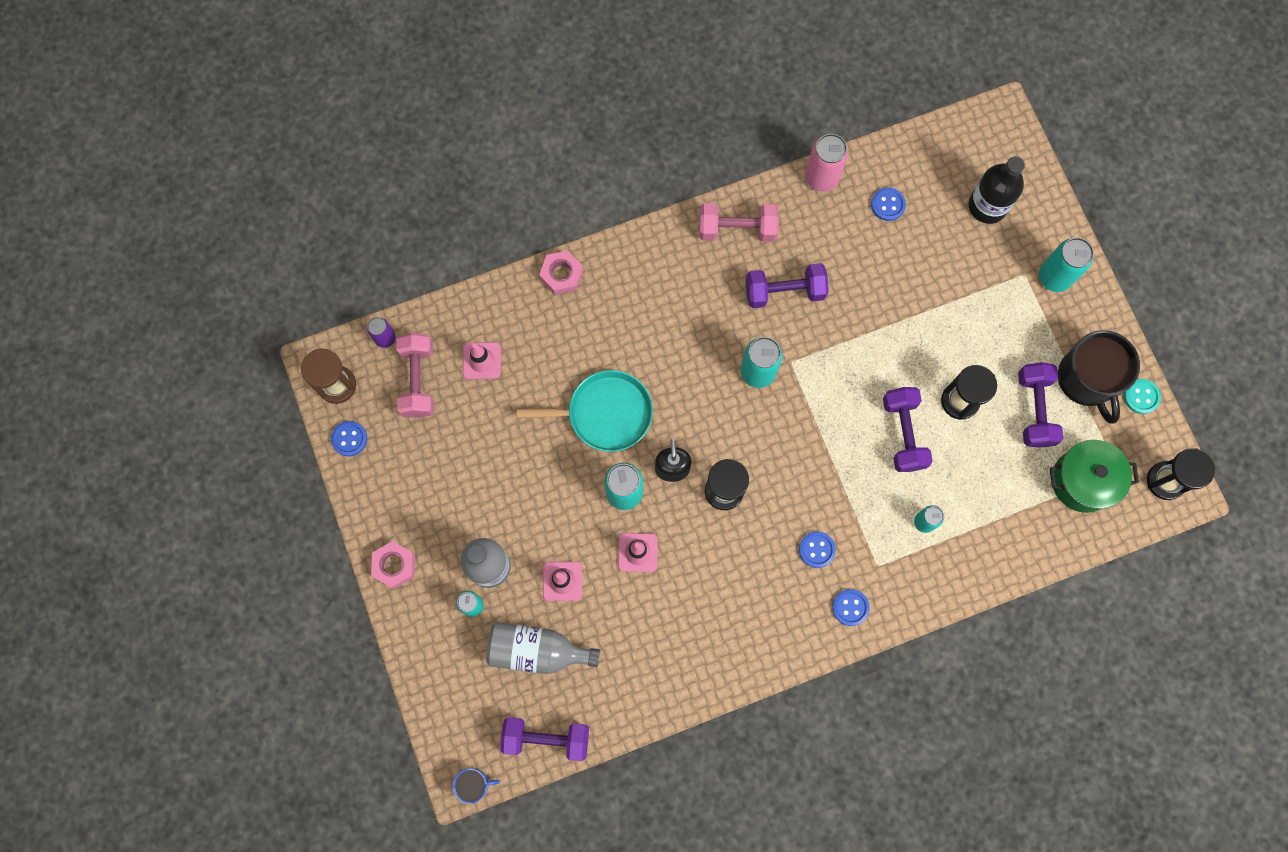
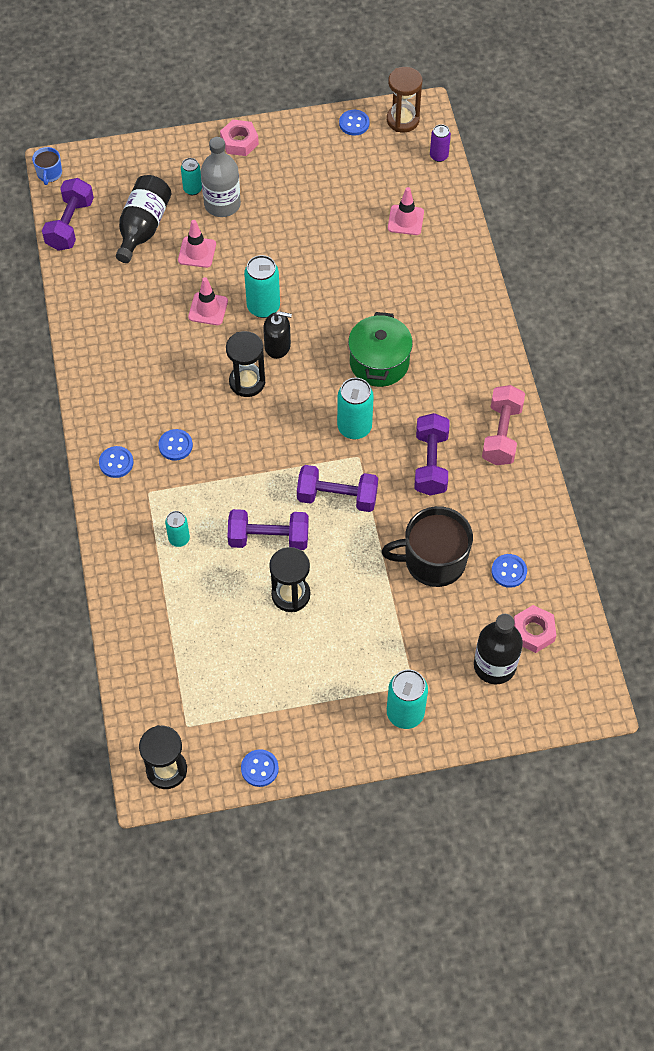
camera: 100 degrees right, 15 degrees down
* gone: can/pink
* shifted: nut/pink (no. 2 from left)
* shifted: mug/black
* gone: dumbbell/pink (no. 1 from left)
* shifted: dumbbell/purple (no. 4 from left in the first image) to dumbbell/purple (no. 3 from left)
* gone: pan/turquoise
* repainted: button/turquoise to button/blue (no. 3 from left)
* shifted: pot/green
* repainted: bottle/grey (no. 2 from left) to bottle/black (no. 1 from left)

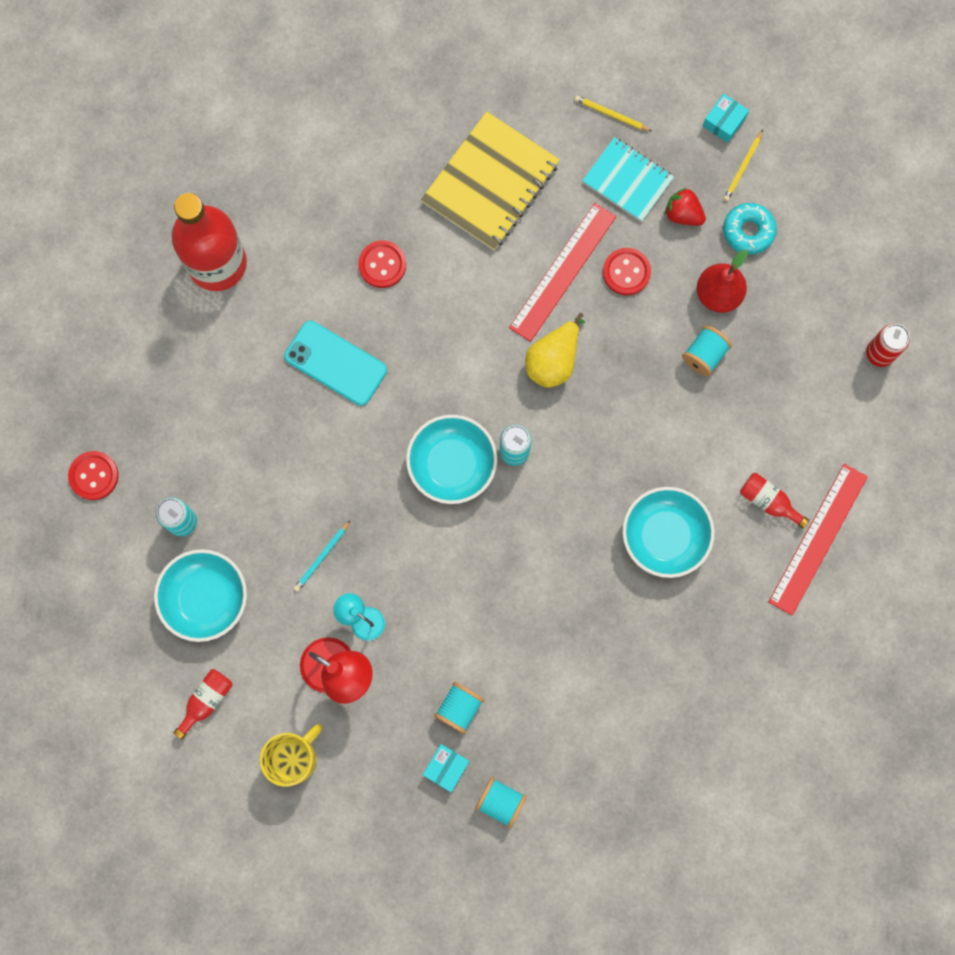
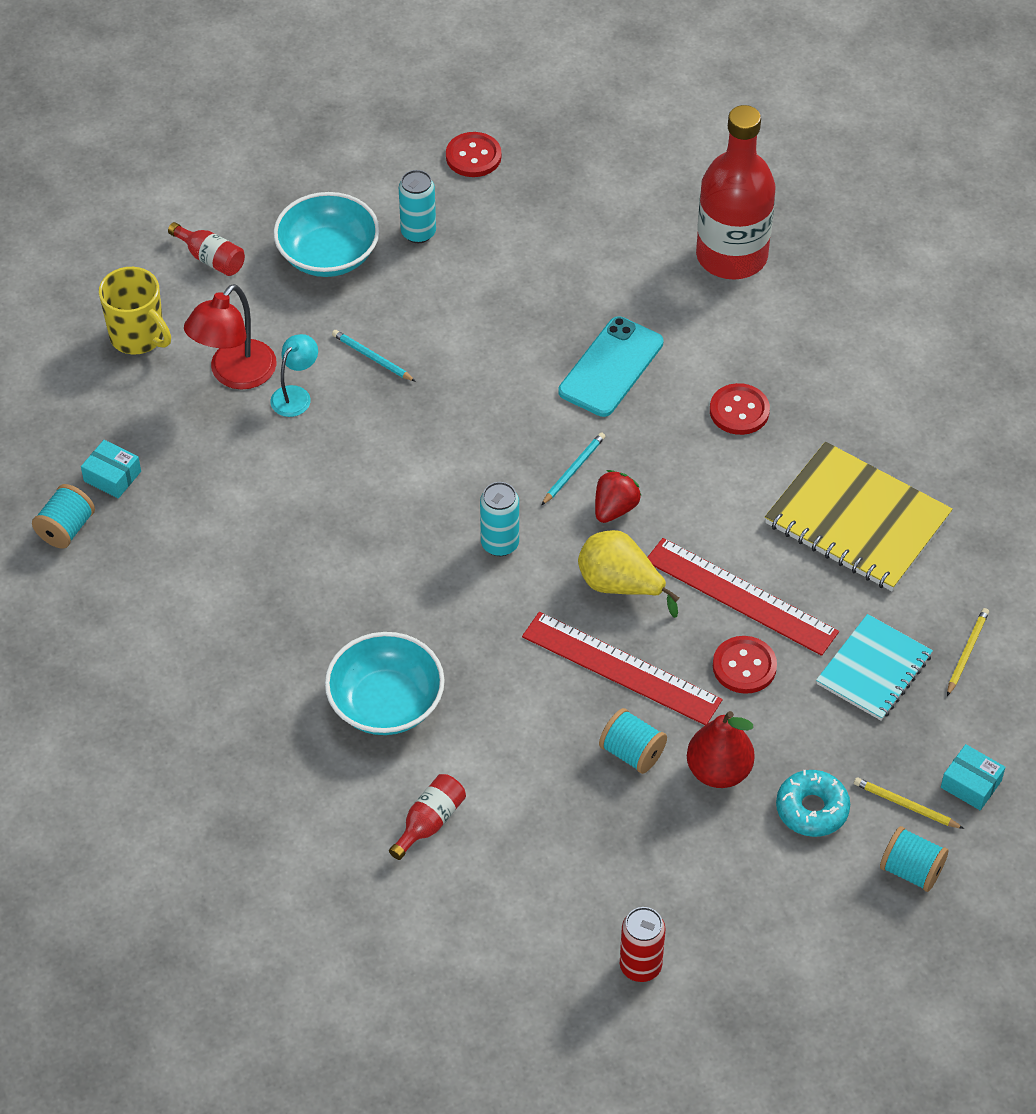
camera: 90 degrees right, 25 degrees down
* shifted: strawberry/red
* gone: bowl/turquoise (no. 2 from left)
* shifted: ruler/red (no. 2 from left in the first image) to ruler/red (no. 1 from left)
* shifted: spool/turquoise (no. 1 from left in the first image) to spool/turquoise (no. 3 from left)
* new: pencil/turquoise (no. 2 from left)

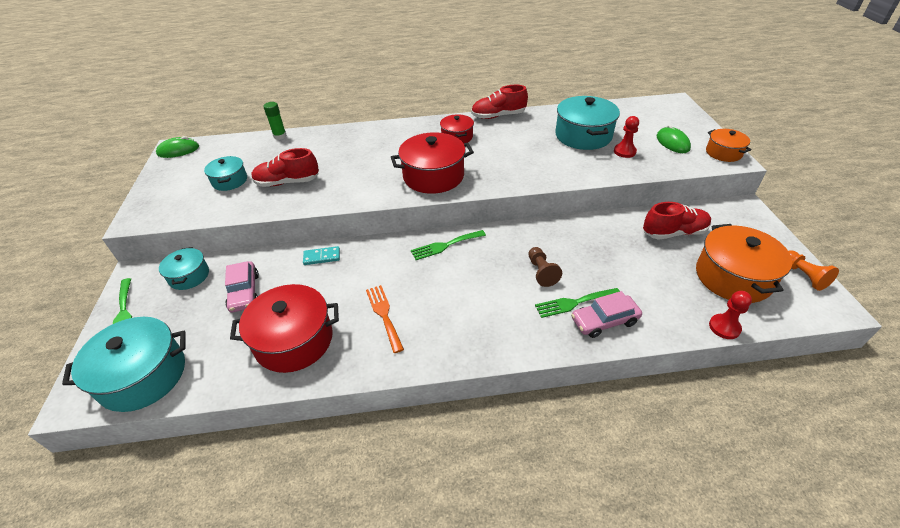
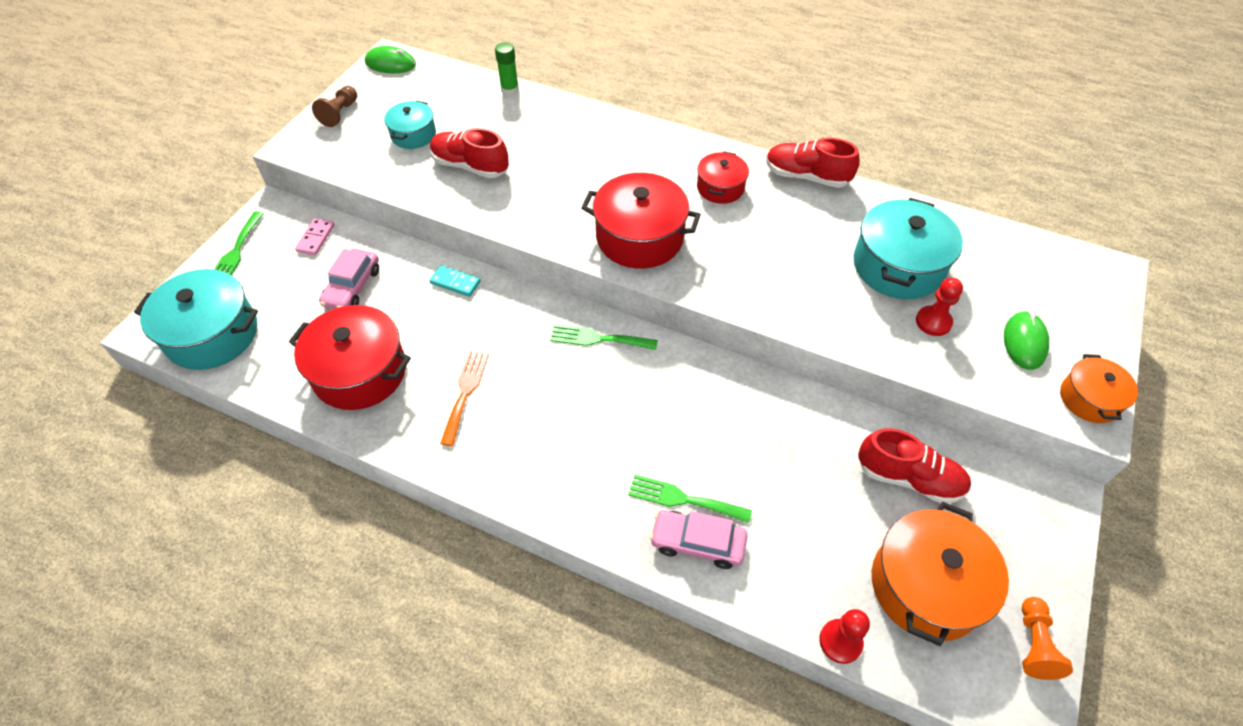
camera: 30 degrees right, 10 degrees up
* swapped: pot/turquoise (no. 2 from left) to domino/pink
* shifted: pawn/brown

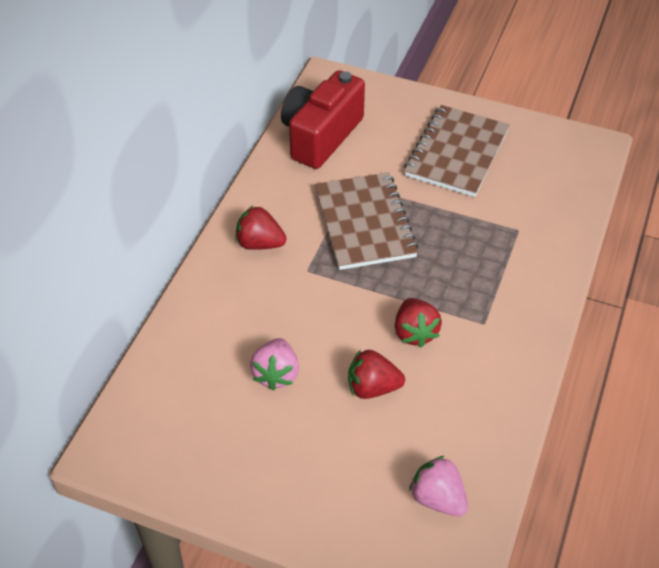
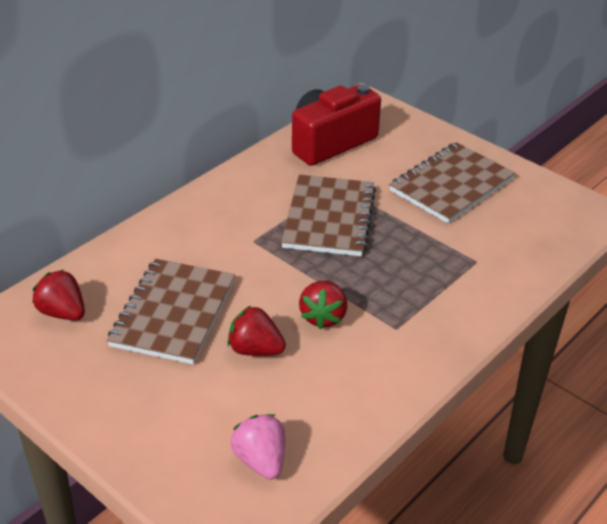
camera: 20 degrees right, 10 degrees down
* shifted: strawberry/red (no. 1 from left)
* swapped: strawberry/pink (no. 1 from left) to notebook/brown (no. 1 from left)

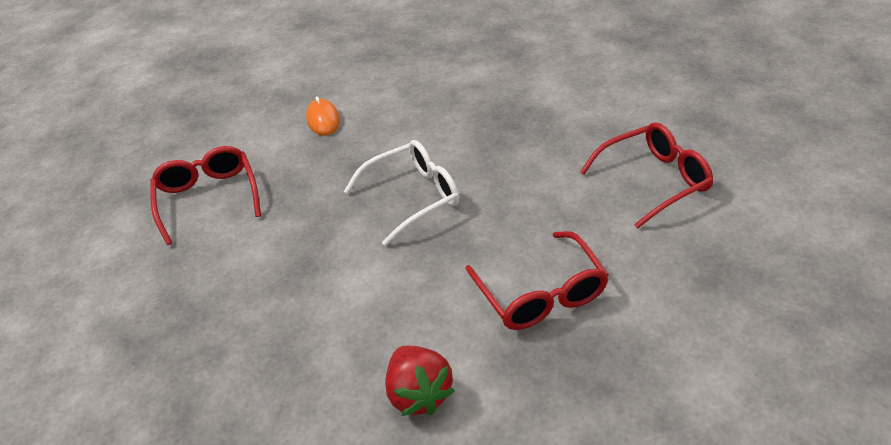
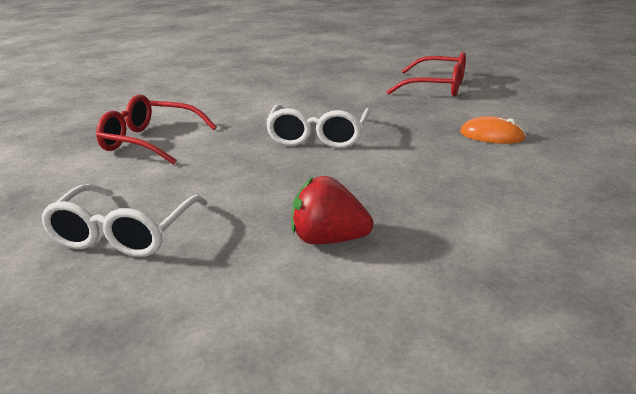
camera: 125 degrees right, 15 degrees down
* repainted: glasses/red (no. 3 from left) to glasses/white (no. 1 from left)
* shifted: strawberry/red

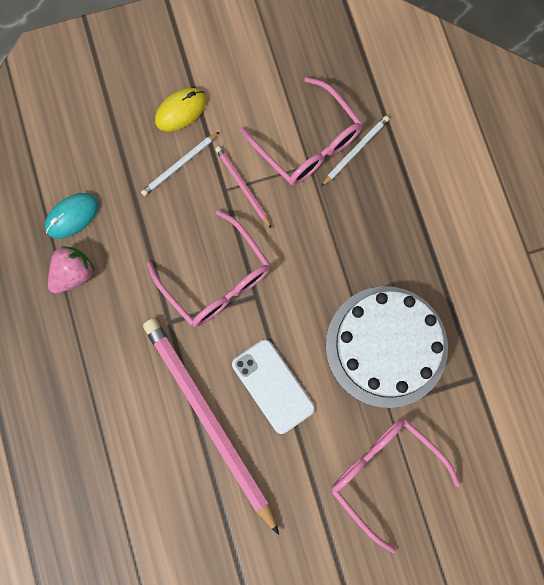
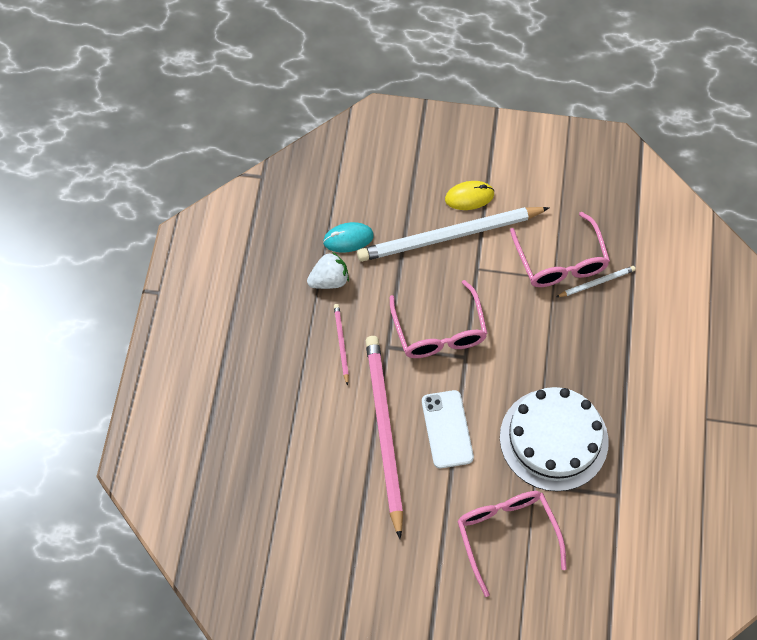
camera: 25 degrees right, 15 degrees down
* scaled: pencil/white (no. 1 from left) x2.33
* shifted: pencil/pink (no. 2 from left in the first image) to pencil/pink (no. 1 from left)
* repainted: strawberry/pink to strawberry/white

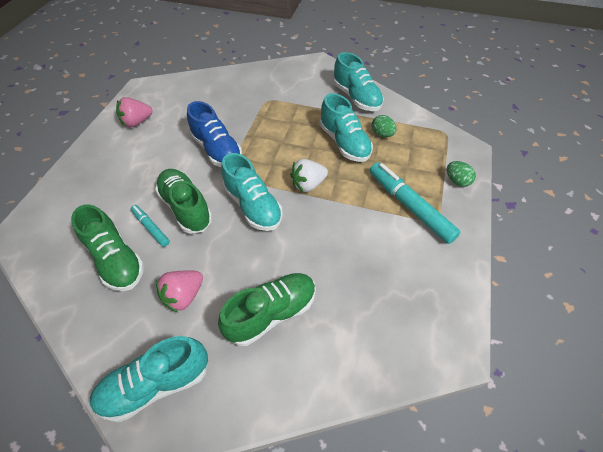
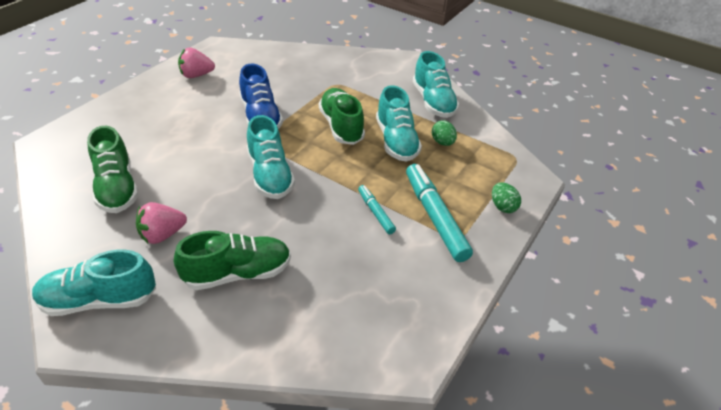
camera: 15 degrees right, 10 degrees down
* gone: strawberry/white
* shifted: shoe/green (no. 2 from left in the first image) to shoe/green (no. 3 from left)
* shifted: marker/turquoise (no. 1 from left)

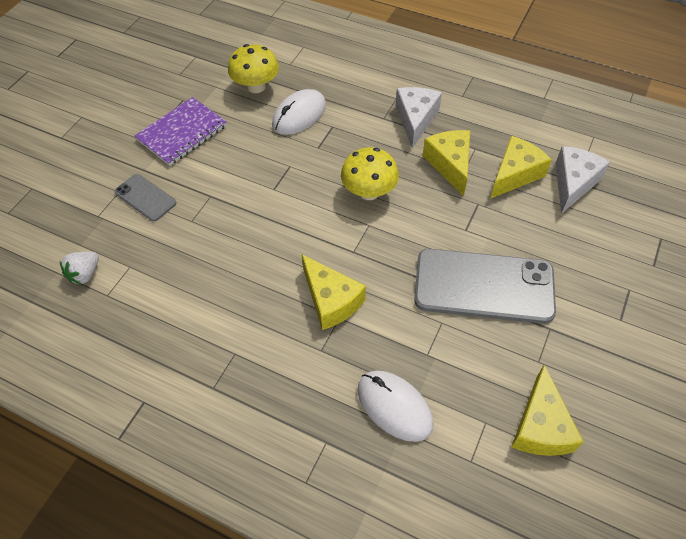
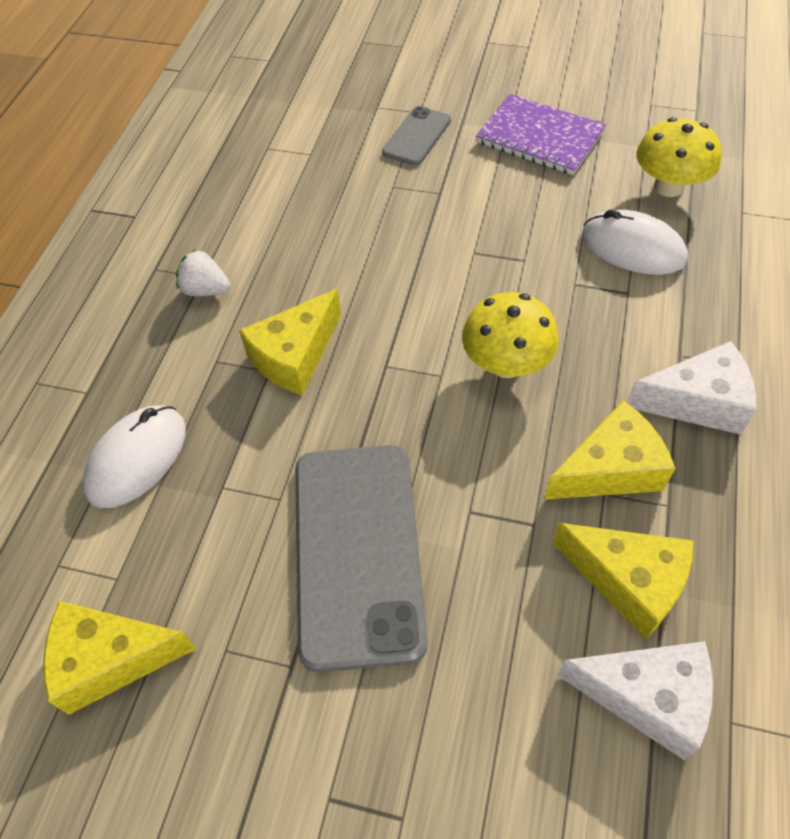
camera: 80 degrees right, 0 degrees up
* shifted: strawberry/white

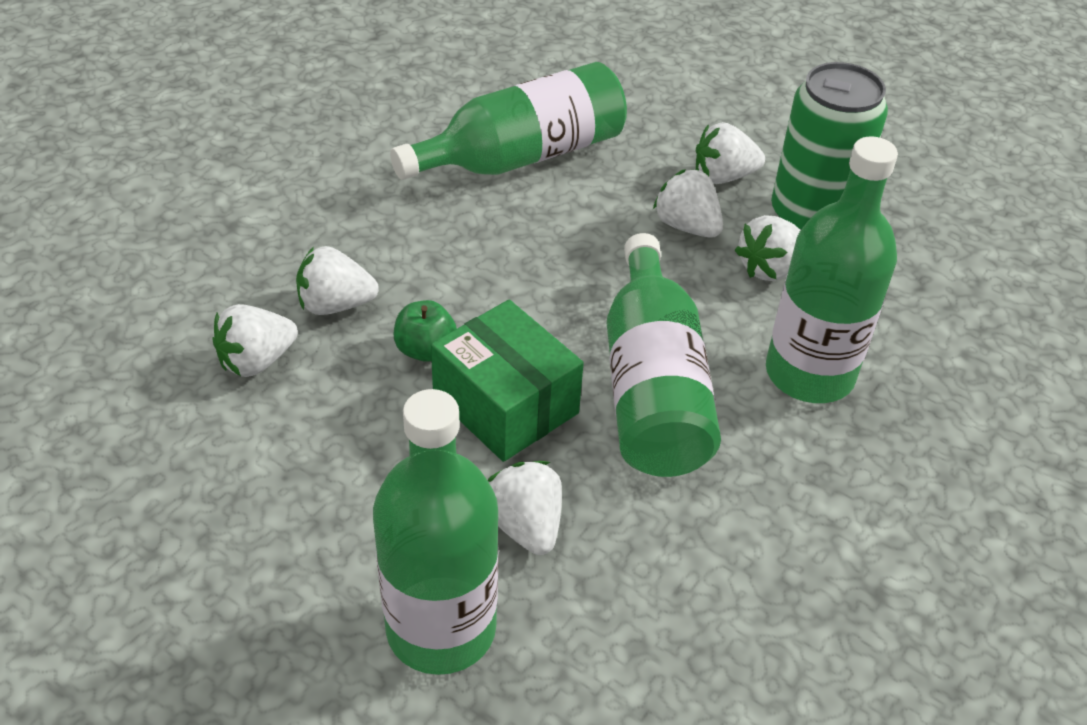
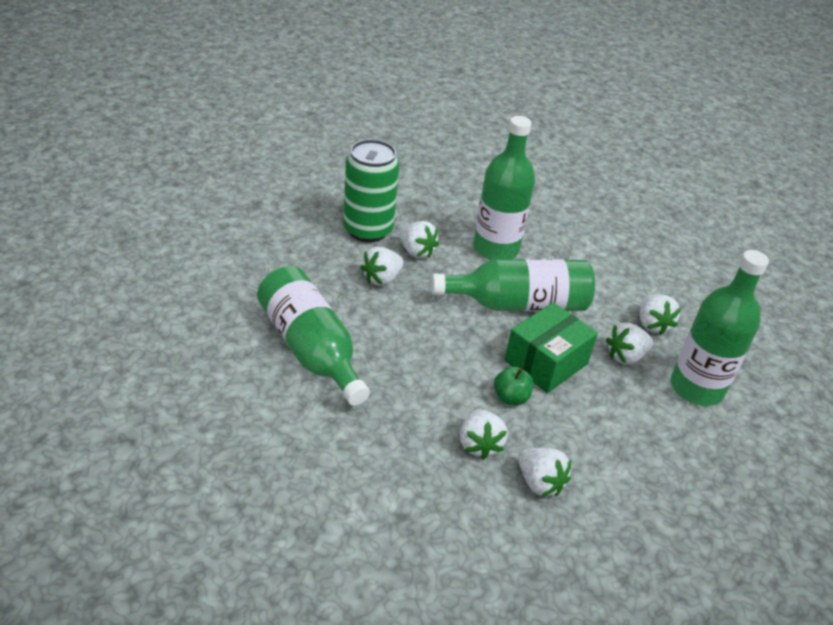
camera: 95 degrees left, 5 degrees down
* shifted: strawberry/white (no. 5 from left in the first image) to strawberry/white (no. 6 from left)

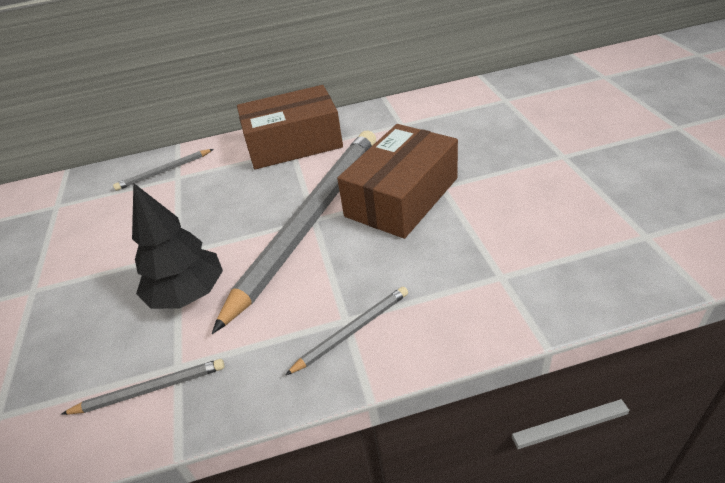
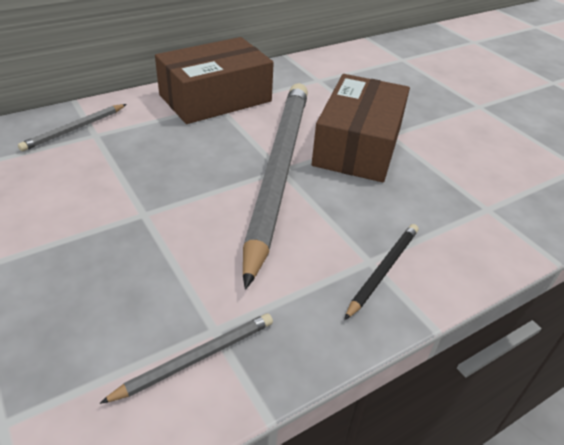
camera: 25 degrees left, 0 degrees up
* gone: tree/black
* repainted: pencil/grey (no. 4 from left) to pencil/black

